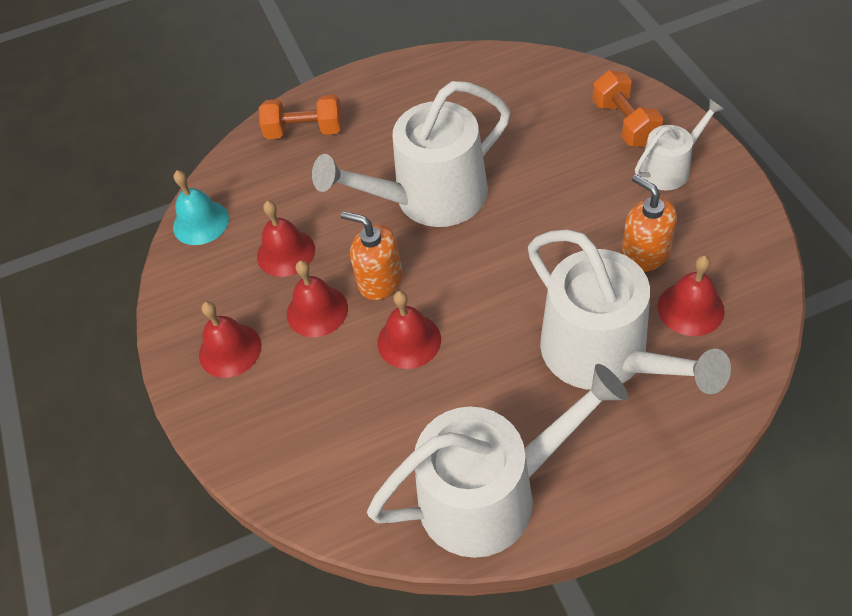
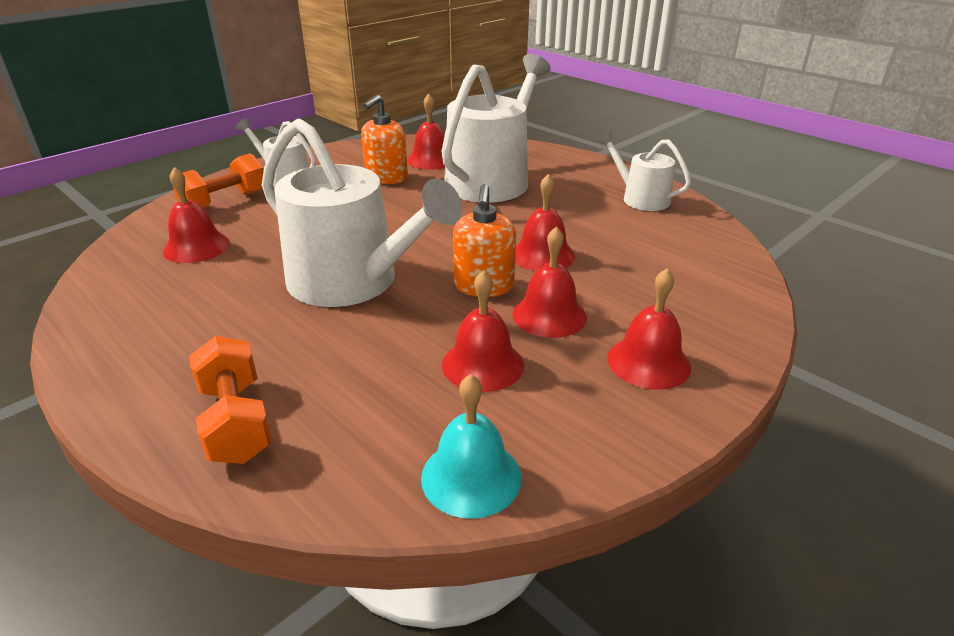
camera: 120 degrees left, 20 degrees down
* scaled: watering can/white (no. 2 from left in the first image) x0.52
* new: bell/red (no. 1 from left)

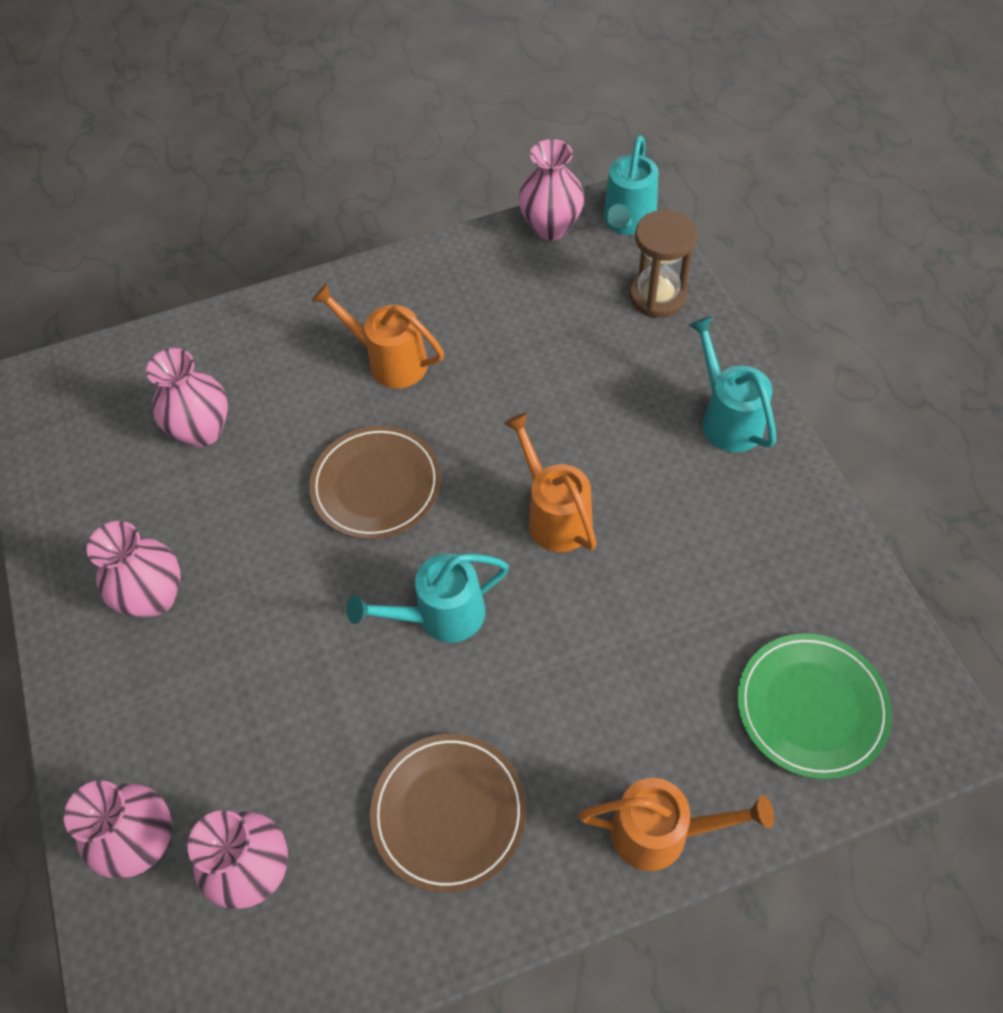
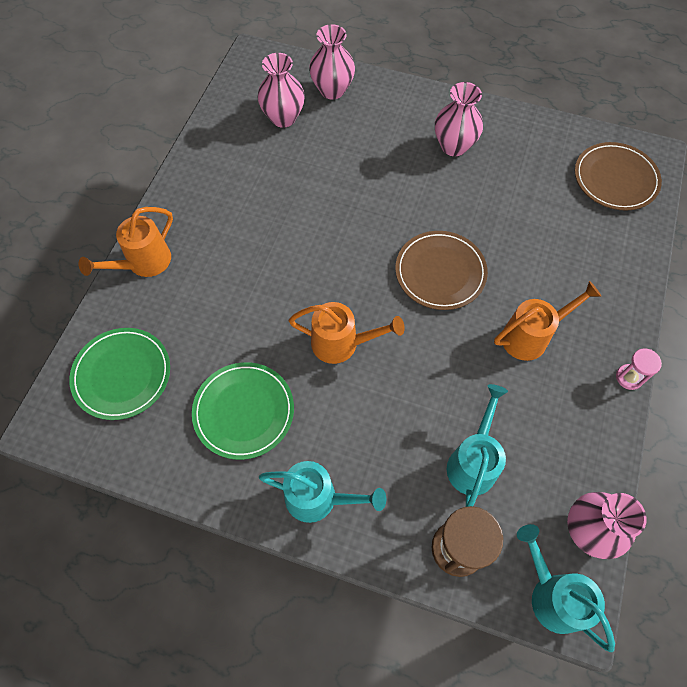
camera: 125 degrees right, 5 degrees up
* gone: vase/pink (no. 3 from left)
* shifted: watering can/turquoise (no. 1 from left in the first image) to watering can/turquoise (no. 2 from left)
* shifted: plate/brown (no. 2 from left)
* new: hourglass/pink
* new: plate/green (no. 2 from left)

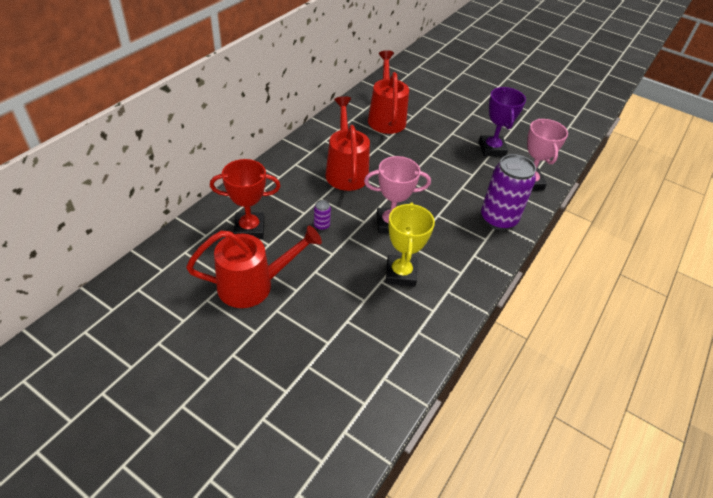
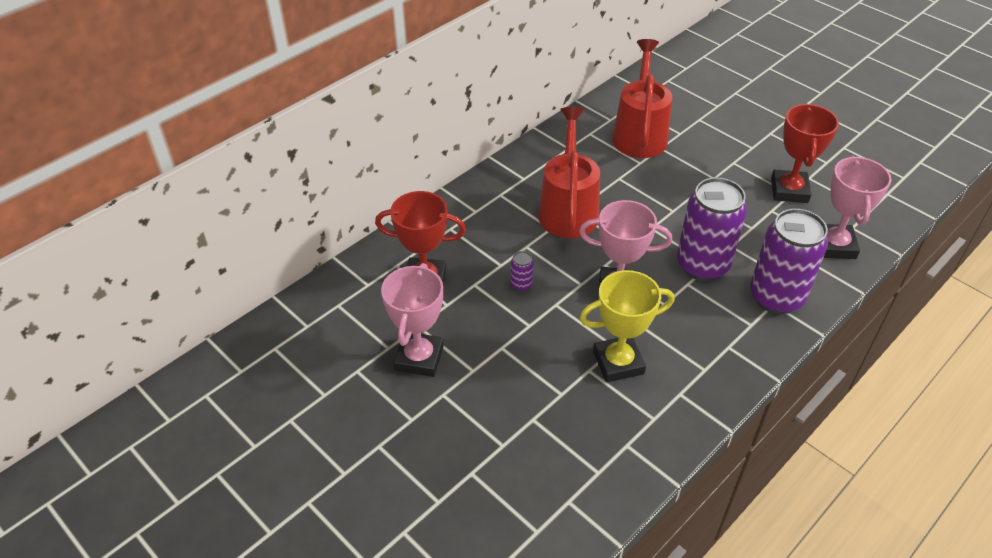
camera: 15 degrees right, 0 degrees up
* repainted: trophy/purple to trophy/red (no. 2 from left)
* rotated: trophy/yellow 60 degrees clockwise
* swapped: watering can/red (no. 1 from left) to trophy/pink (no. 1 from left)
* new: can/purple (no. 2 from left)

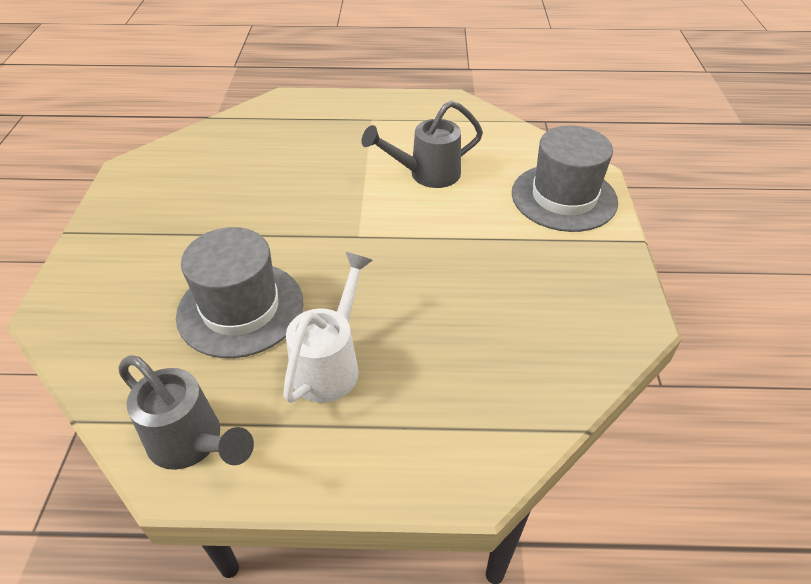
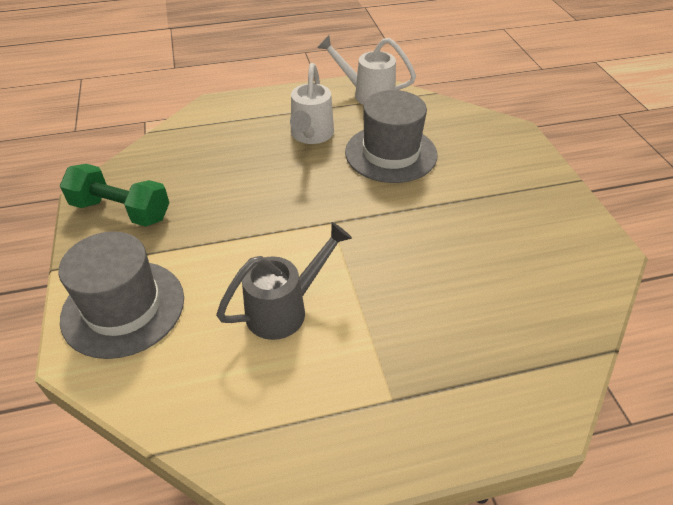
camera: 165 degrees right, 0 degrees up
* repainted: watering can/grey (no. 1 from left) to watering can/white (no. 2 from left)
* new: dumbbell/green

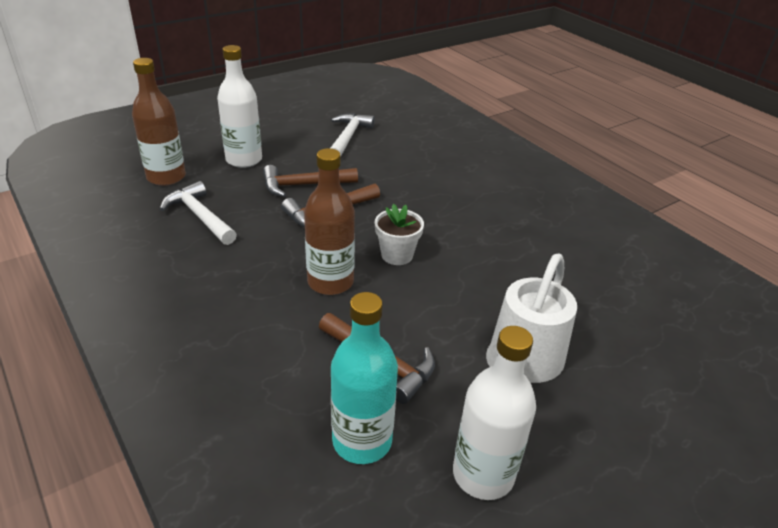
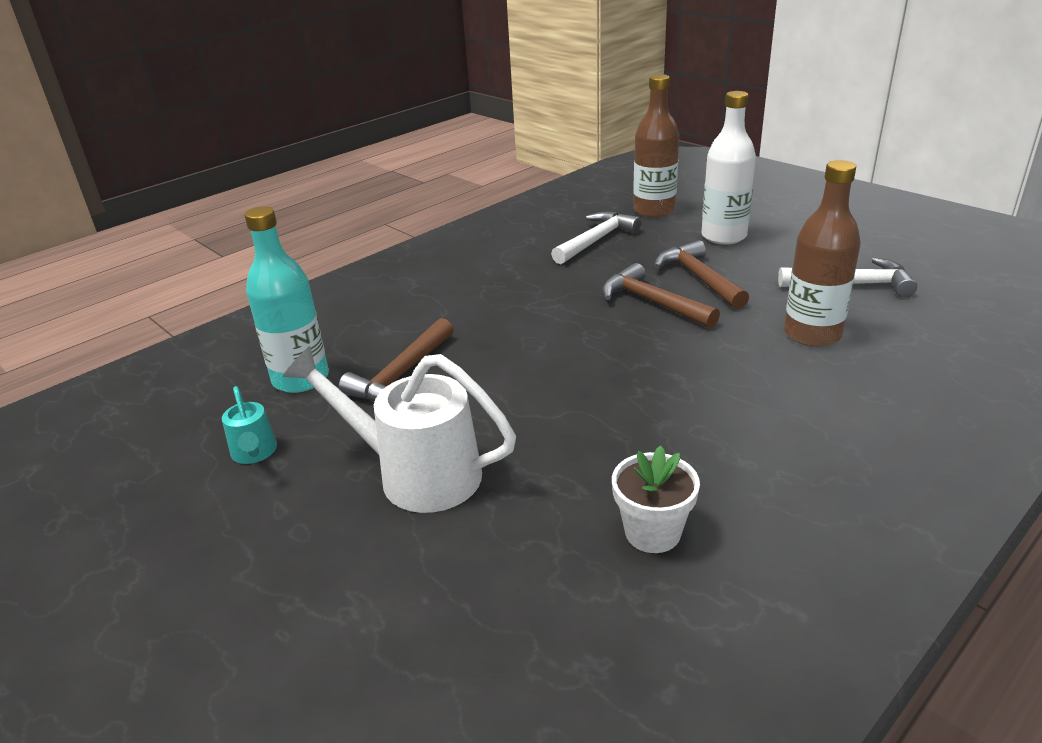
camera: 85 degrees right, 5 degrees down
* shifted: bottle/brown (no. 2 from left)
* shifted: flower pot/white
* swapped: bottle/white (no. 2 from left) to watering can/turquoise

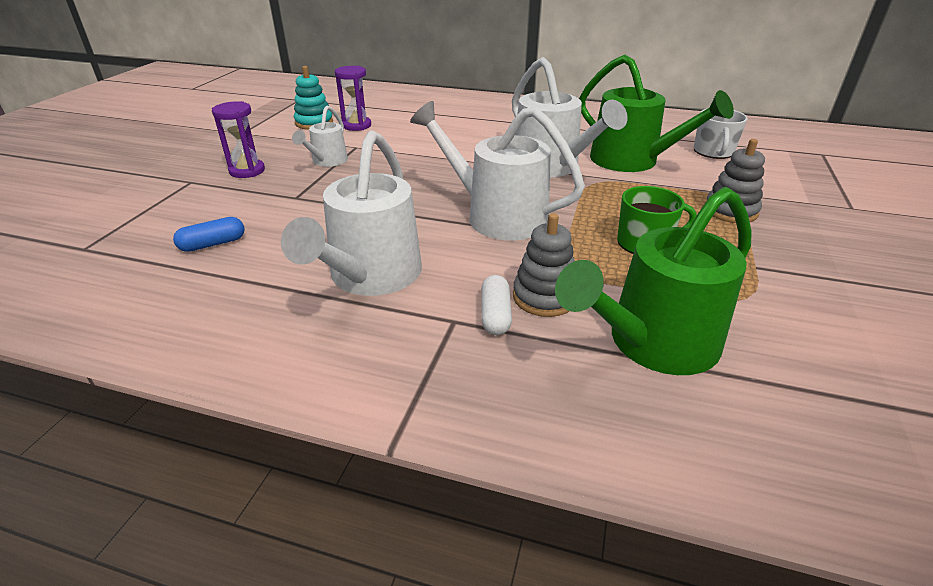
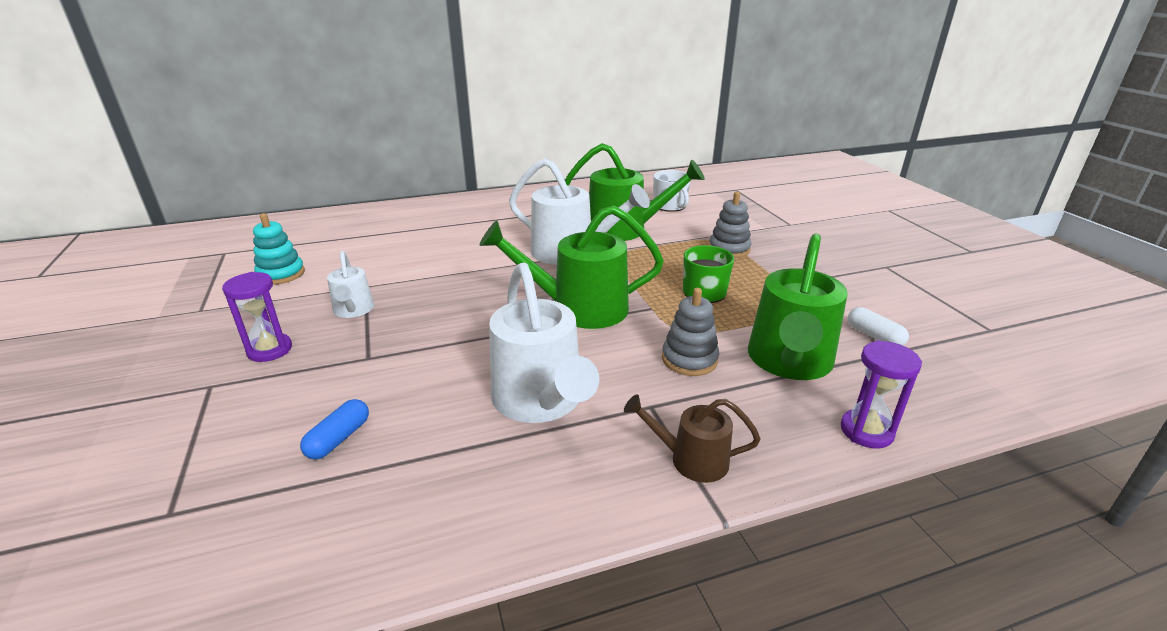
camera: 35 degrees left, 5 degrees down
* shifted: hourglass/purple (no. 2 from left)
* repainted: watering can/white (no. 3 from left) to watering can/green (no. 1 from left)
* shifted: capsule/white
* new: watering can/brown

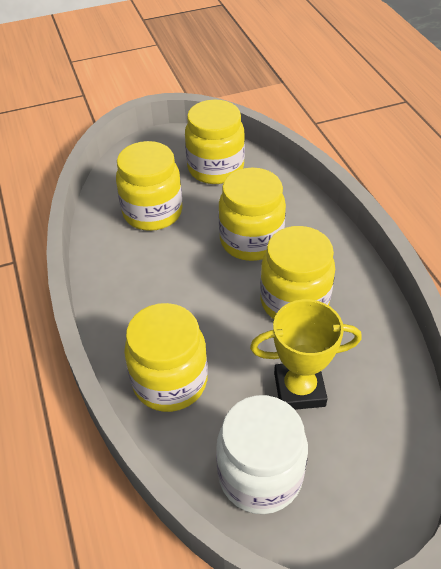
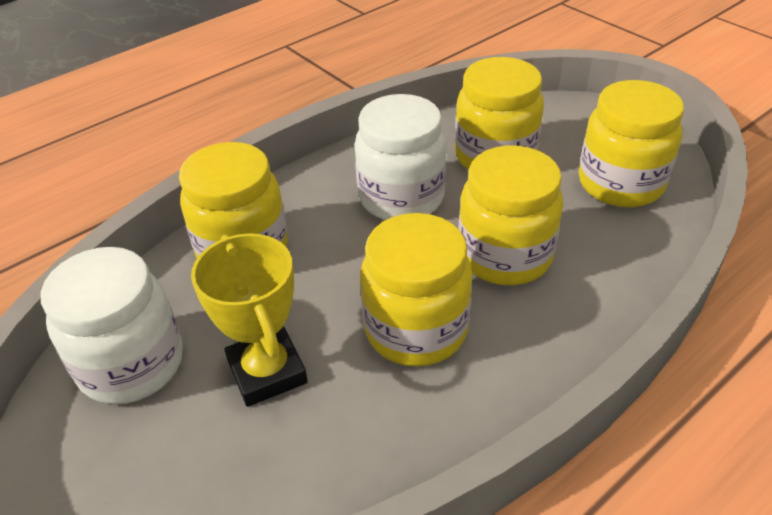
camera: 70 degrees right, 5 degrees down
* new: jar/white (no. 2 from left)

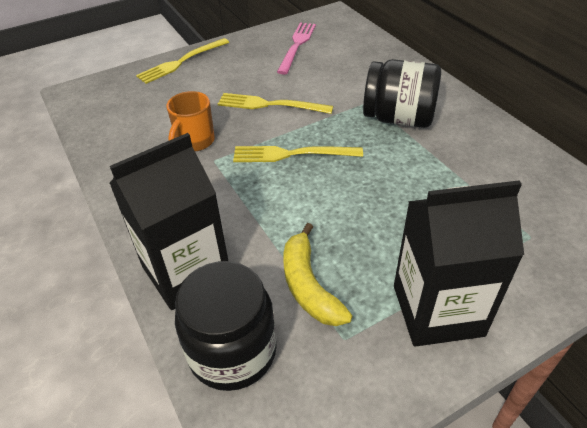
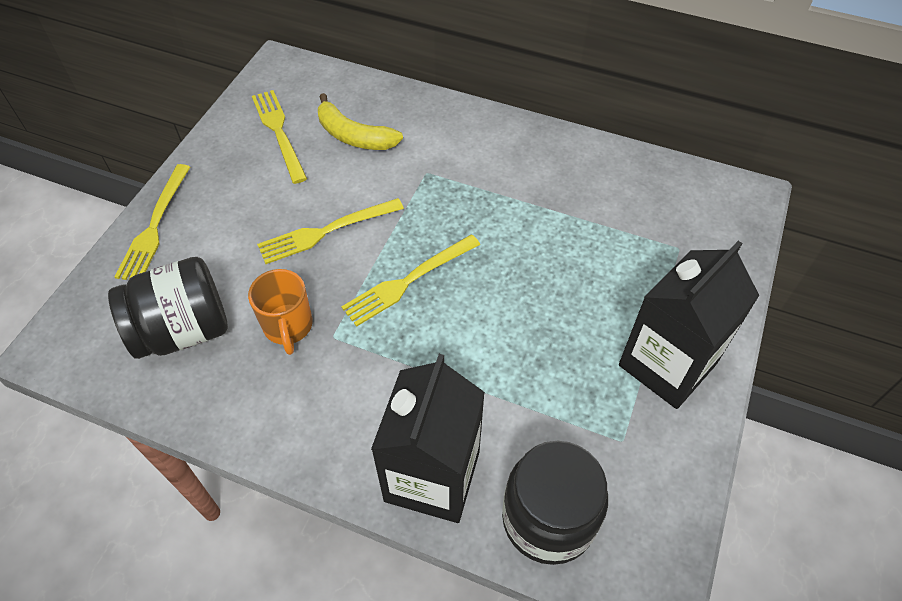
camera: 40 degrees left, 10 degrees up
* repainted: fork/pink to fork/yellow (no. 2 from left)
* shifted: jar/black (no. 2 from left in the first image) to jar/black (no. 1 from left)
* shifted: banana/yellow

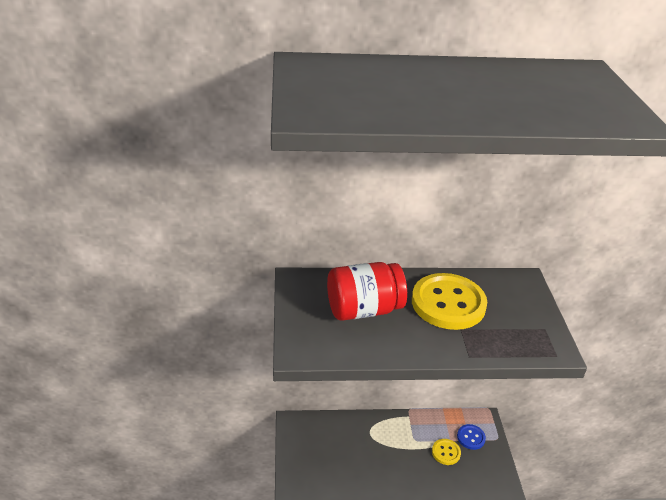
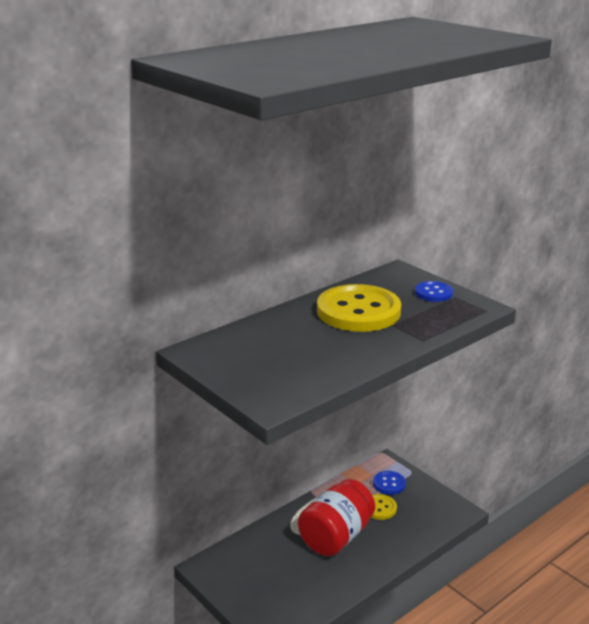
camera: 35 degrees left, 10 degrees down
* shifted: jar/red
* new: button/blue (no. 2 from left)

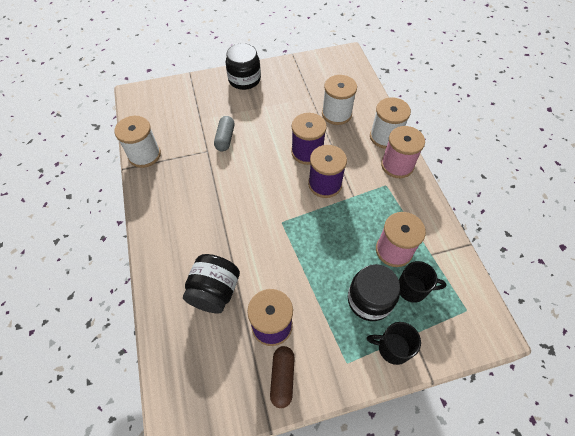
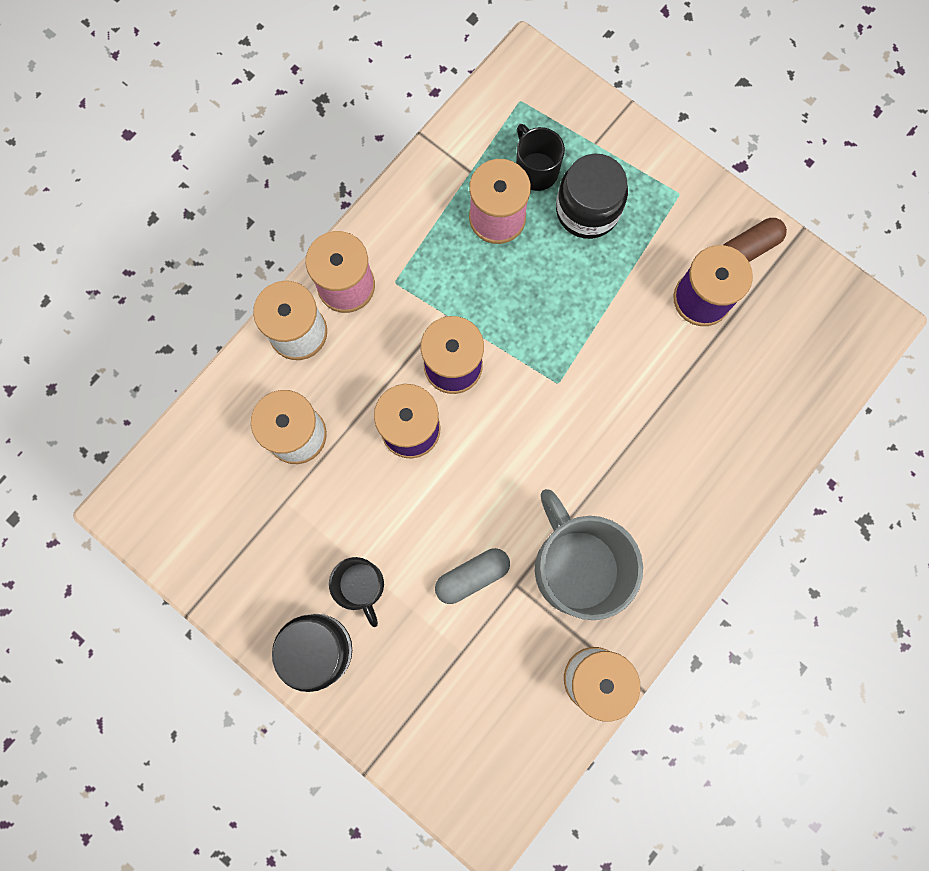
camera: 125 degrees left, 20 degrees up
* gone: jar/black (no. 1 from left)
* shifted: mug/black (no. 1 from left)
* new: mug/grey

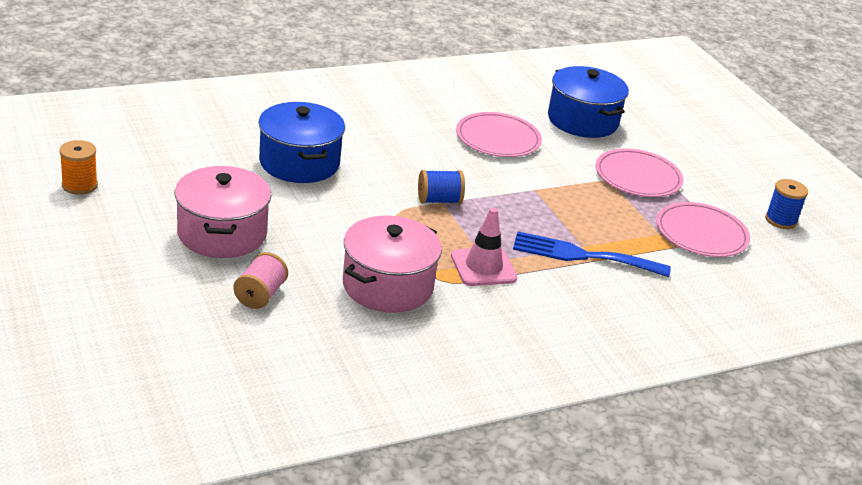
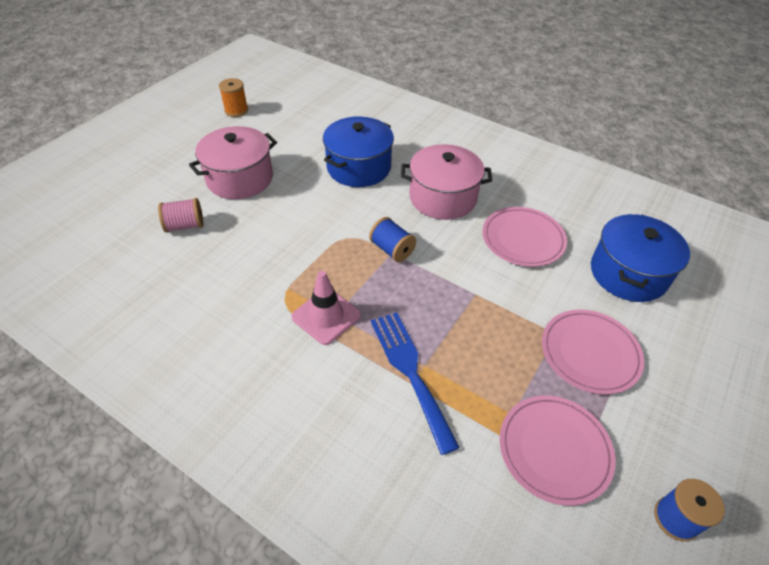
camera: 60 degrees right, 15 degrees up
* shifted: pot/pink (no. 2 from left)

